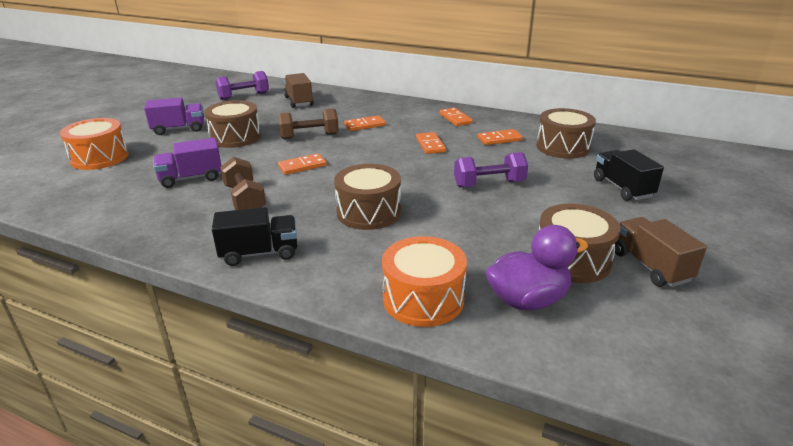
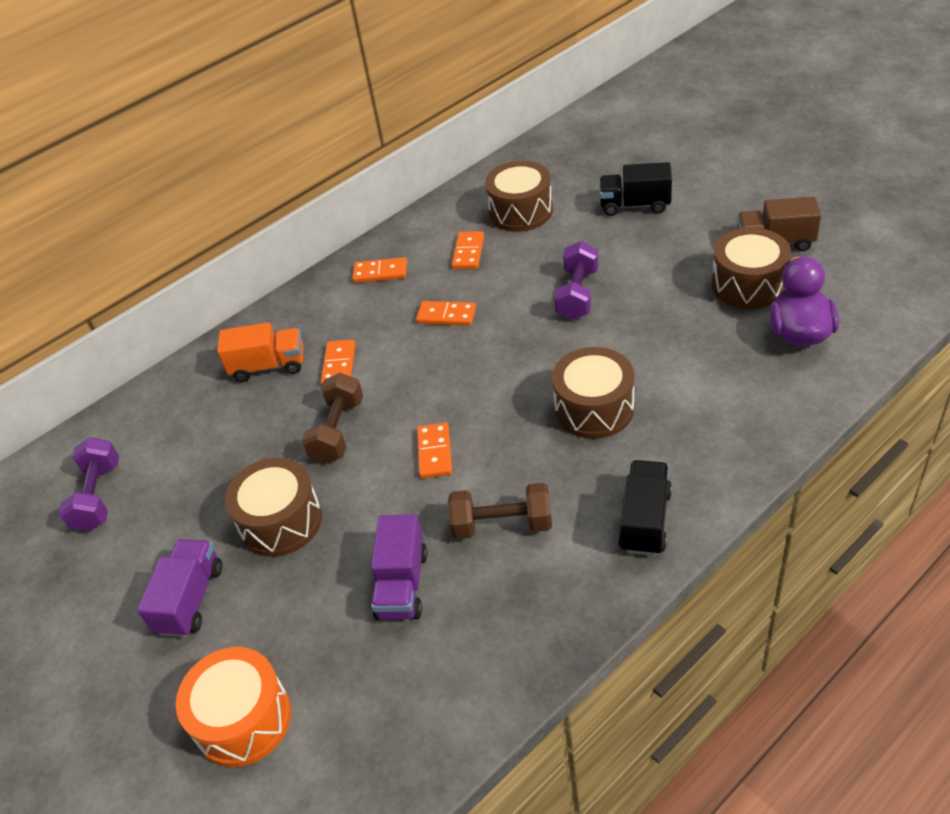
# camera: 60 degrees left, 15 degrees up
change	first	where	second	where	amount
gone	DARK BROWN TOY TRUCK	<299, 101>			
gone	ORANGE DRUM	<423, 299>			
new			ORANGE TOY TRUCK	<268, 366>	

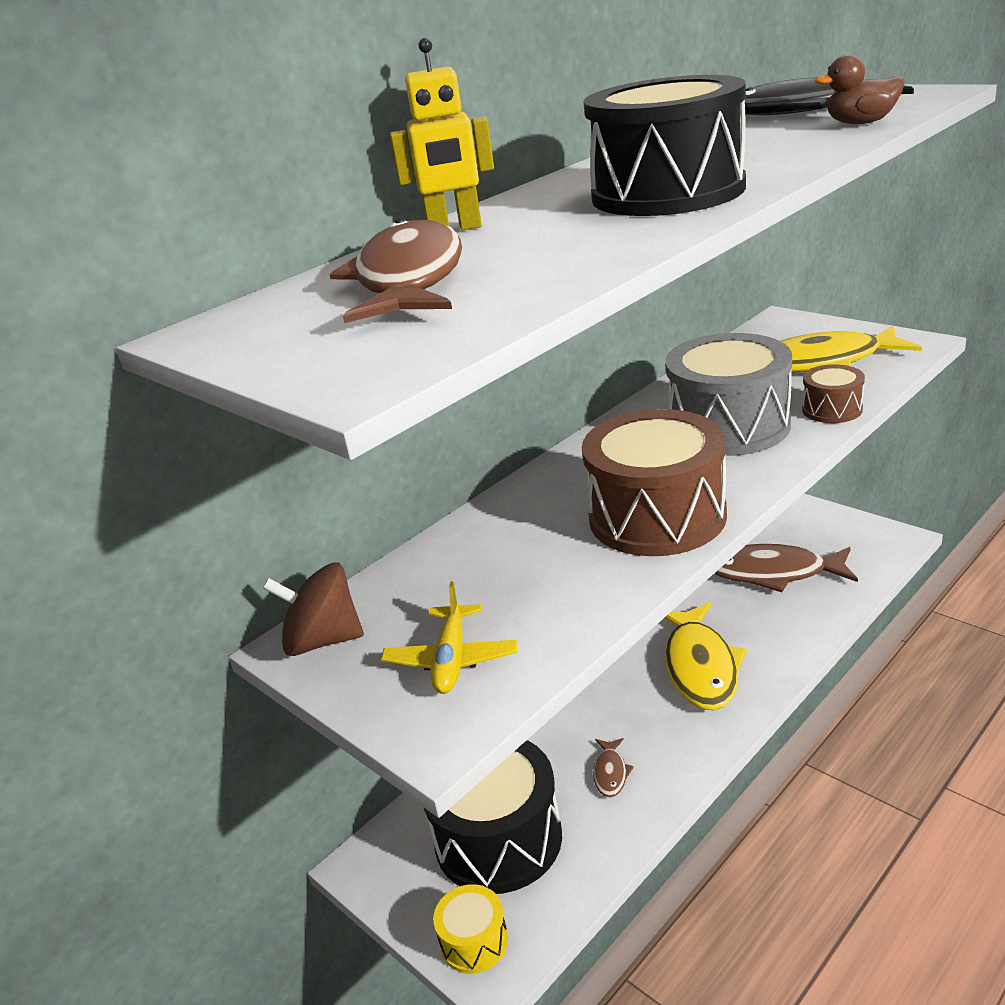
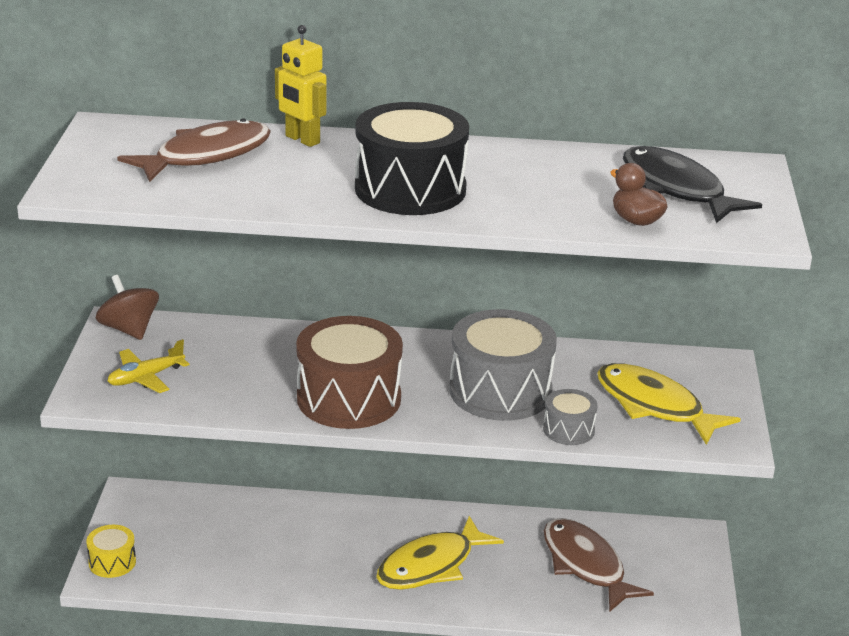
# camera: 45 degrees right, 0 degrees up
change	first	where	second	where	amount
gone	JET-BLACK DRUM	<498, 838>			
gone	DARK BROWN FISH FIGURE	<610, 773>			
repainted	DARK BROWN DRUM	<832, 409>	GREY DRUM	<568, 430>	

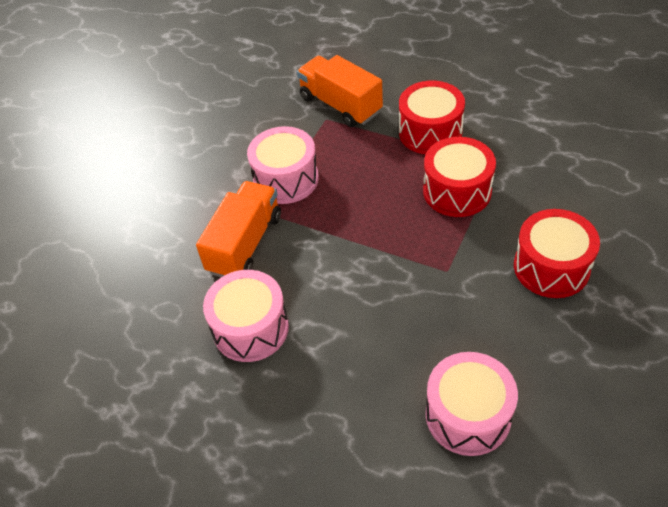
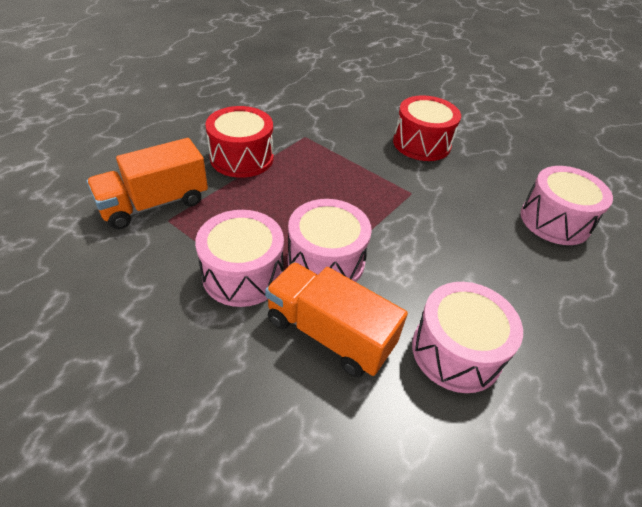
# camera: 85 degrees left, 5 degrees down
change	first	where	second	where	amount
gone	SCARLET DRUM	<457, 191>			
new			PINK DRUM	<326, 261>	

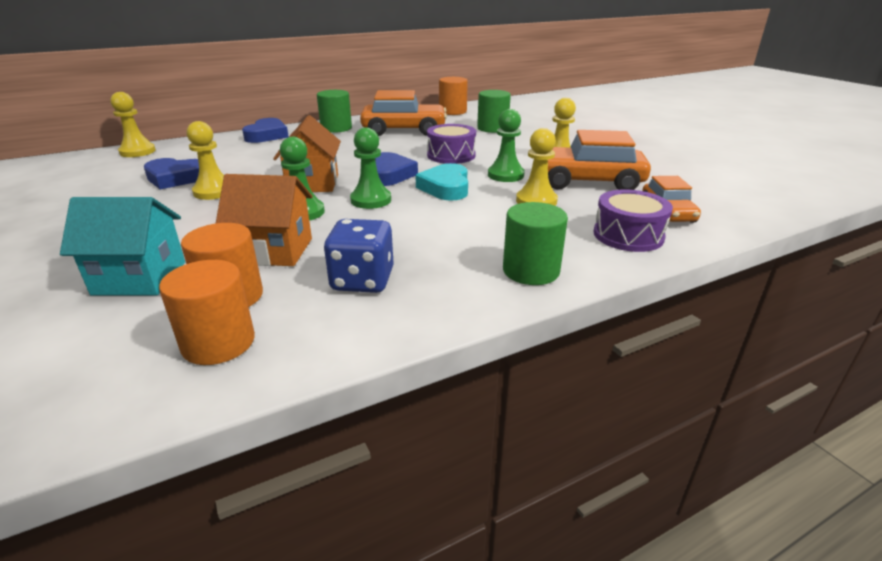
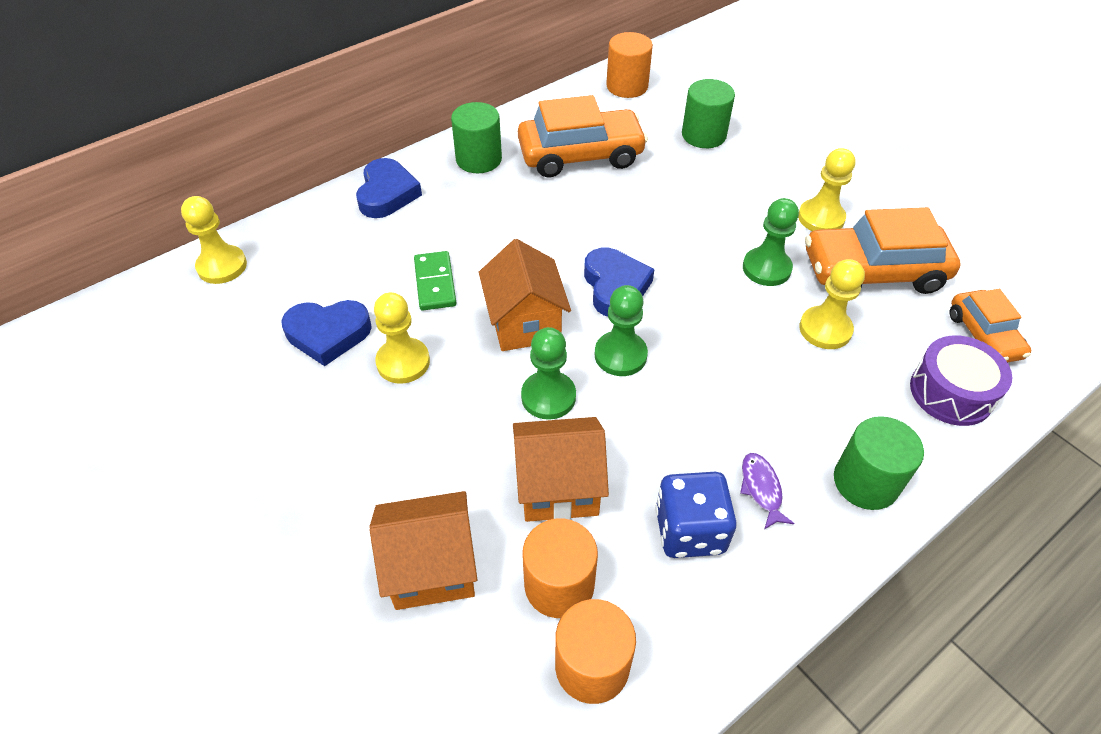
# camera: 10 degrees left, 20 degrees up
change	first	where	second	where	amount
repainted	TURQUOISE HOUSE	<140, 278>	ORANGE HOUSE	<431, 568>	
gone	TURQUOISE HEART SHAPE	<446, 187>			
gone	VIOLET DRUM	<451, 155>			
new			EMERALD DOMINO TILE	<435, 283>	
new			VIOLET FISH FIGURE	<761, 489>	

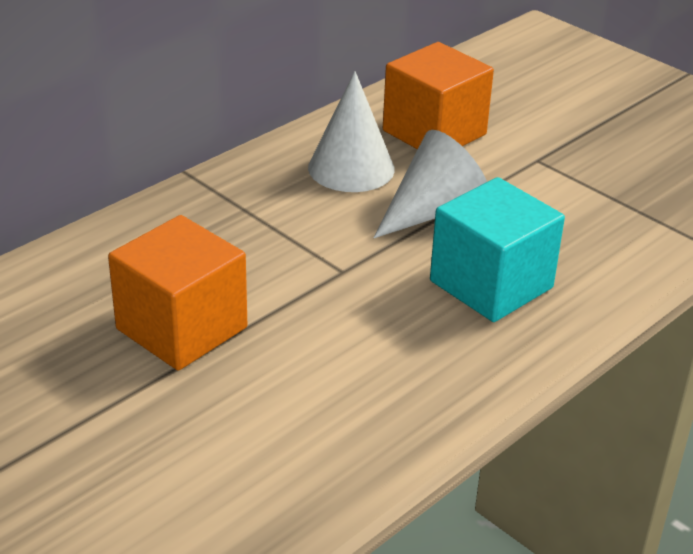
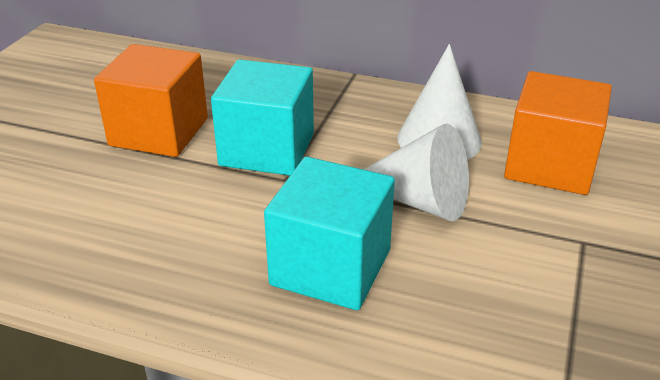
# camera: 65 degrees right, 0 degrees up
change	first	where	second	where	amount
new			TURQUOISE SOLID CUBE	<267, 150>	

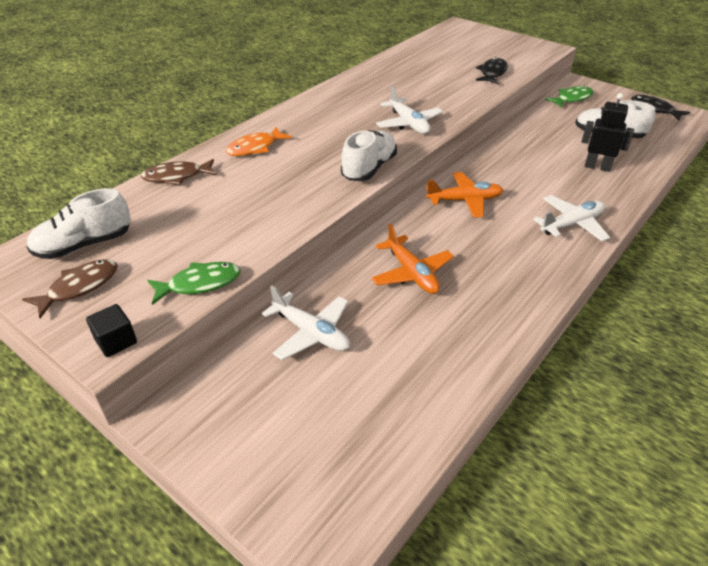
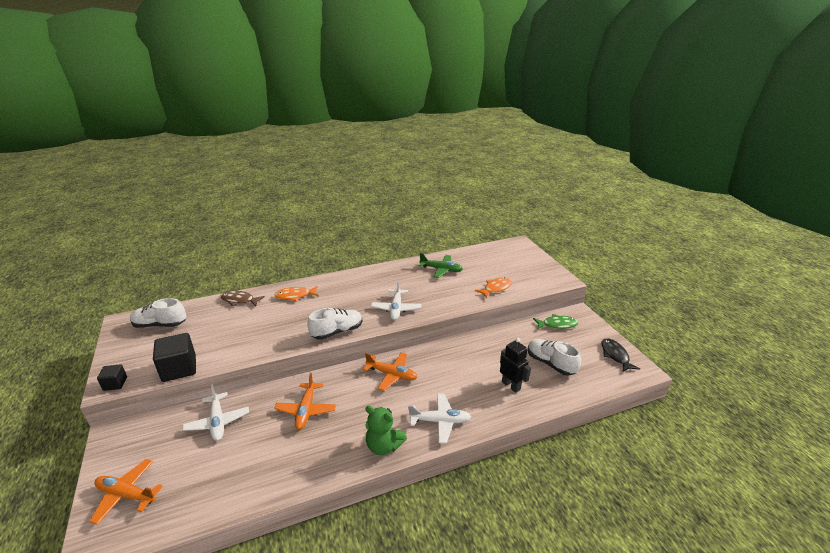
# camera: 30 degrees right, 10 degrees down
change	first	where	second	where	amount
gone	DARK BROWN FISH FIGURE	<79, 287>			
swapped	EMERALD FISH FIGURE	<200, 284>	JET-BLACK SOLID CUBE	<179, 368>	
repainted	JET-BLACK FISH FIGURE	<492, 73>	ORANGE FISH FIGURE	<496, 288>	
new			ORANGE TOY PLANE	<126, 494>	
new			EMERALD TEDDY	<383, 446>	
new			EMERALD TOY PLANE	<441, 269>	

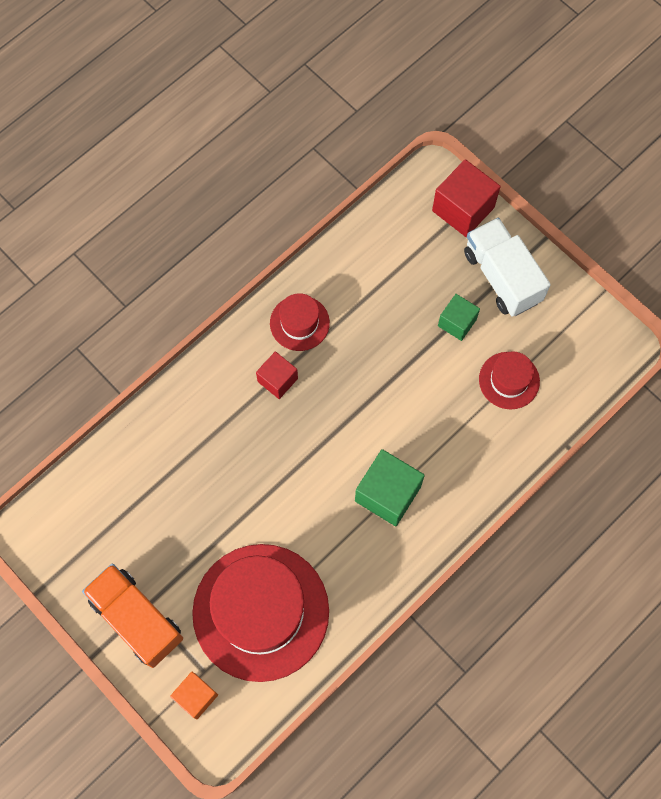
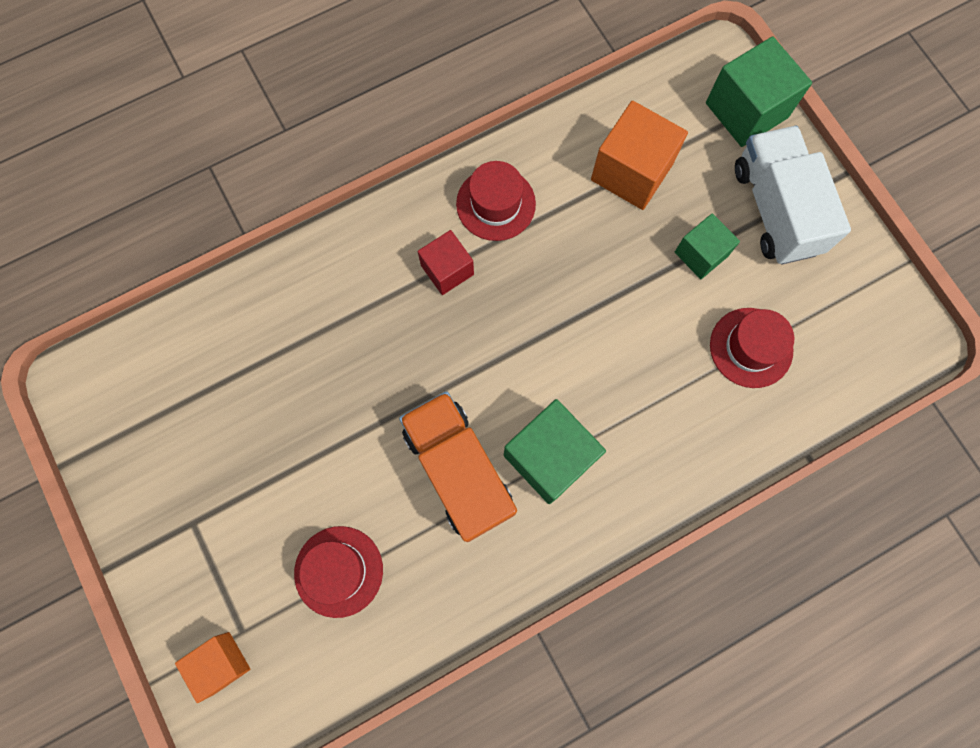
# camera: 15 degrees right, 5 degrees up
change	first	where	second	where	amount
shifted	ORANGE TOY TRUCK	<137, 619>		<458, 470>	
scaled	SCARLET TOP HAT	<261, 612>		<339, 571>	x0.48
repainted	SCARLET SOLID CUBE	<463, 209>	EMERALD SOLID CUBE	<746, 110>	
new			ORANGE SOLID CUBE	<631, 172>	

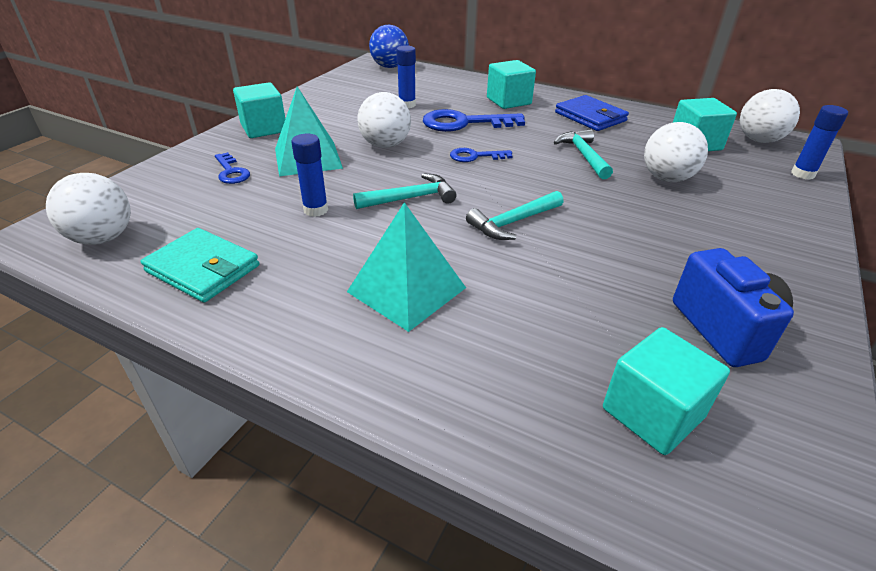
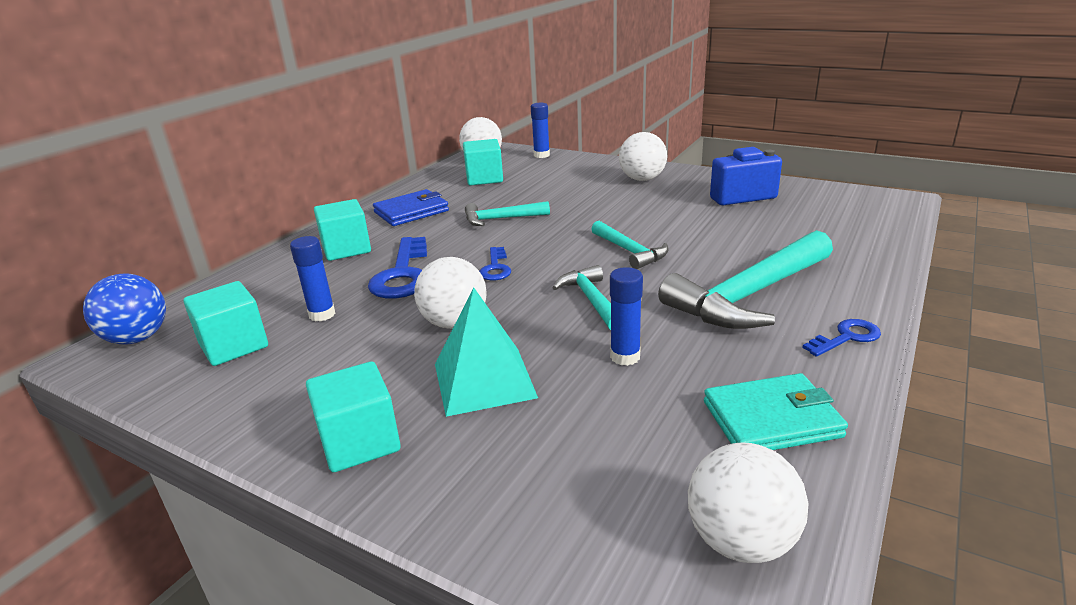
# camera: 85 degrees left, 10 degrees down
change	first	where	second	where	amount
rotated	TURQUOISE BILLFOLD	<203, 268>		<771, 419>	45 degrees clockwise
shifted	BLUE LATCHKEY	<231, 172>		<846, 337>	
swapped	TURQUOISE PYRAMID SHAPE	<406, 289>	TURQUOISE CLAW HAMMER	<750, 295>	
shifted	TURQUOISE SOLID CUBE	<652, 413>		<234, 345>	
shifted	WHITE SPHERE	<667, 178>		<642, 179>	

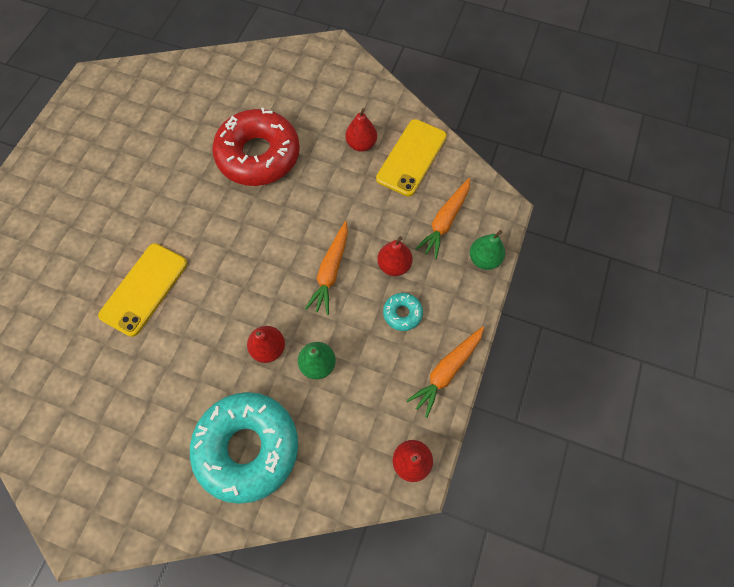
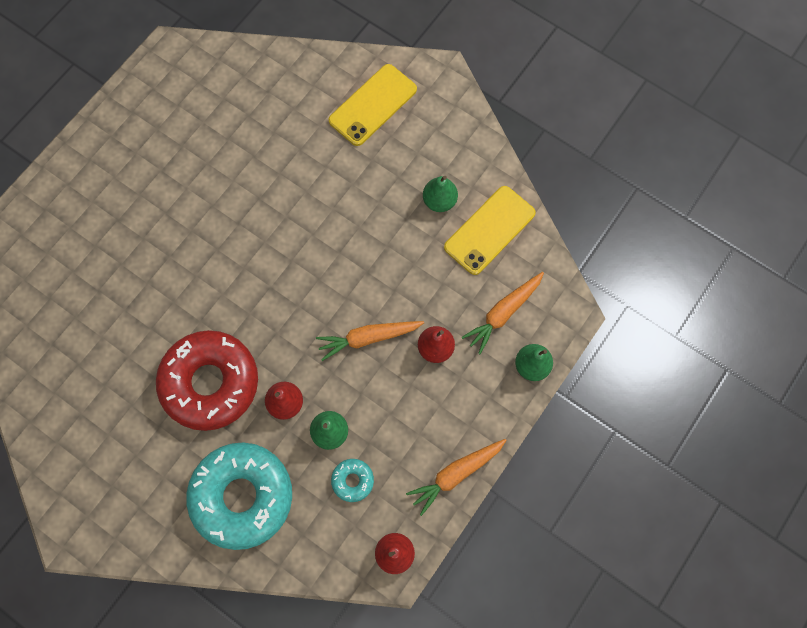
# camera: 15 degrees right, 5 degrees up
change	first	where	second	where	amount
shifted	YELLOW SMARTPHONE	<144, 289>		<373, 105>	
shifted	SCARLET DONUT	<258, 155>		<210, 383>	
rotated	ORANGE TOY CARROT	<330, 271>		<368, 338>	45 degrees clockwise
repainted	SCARLET TOY PEAR	<361, 144>	EMERALD TOY PEAR	<439, 201>	
shifted	TURQUOISE DONUT	<402, 313>		<352, 481>	

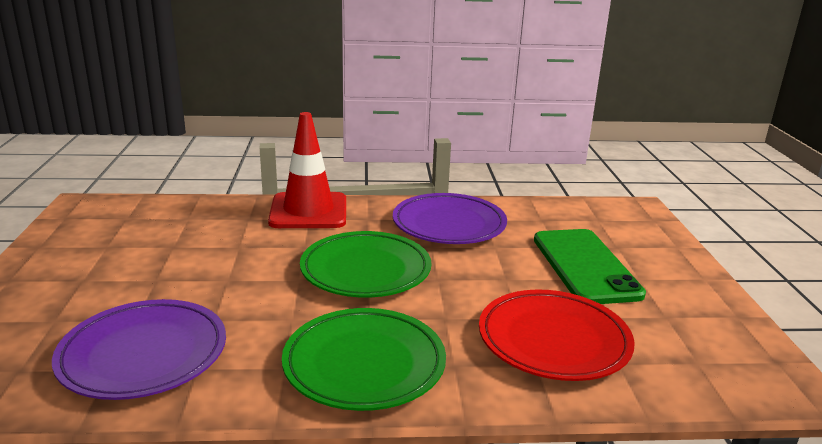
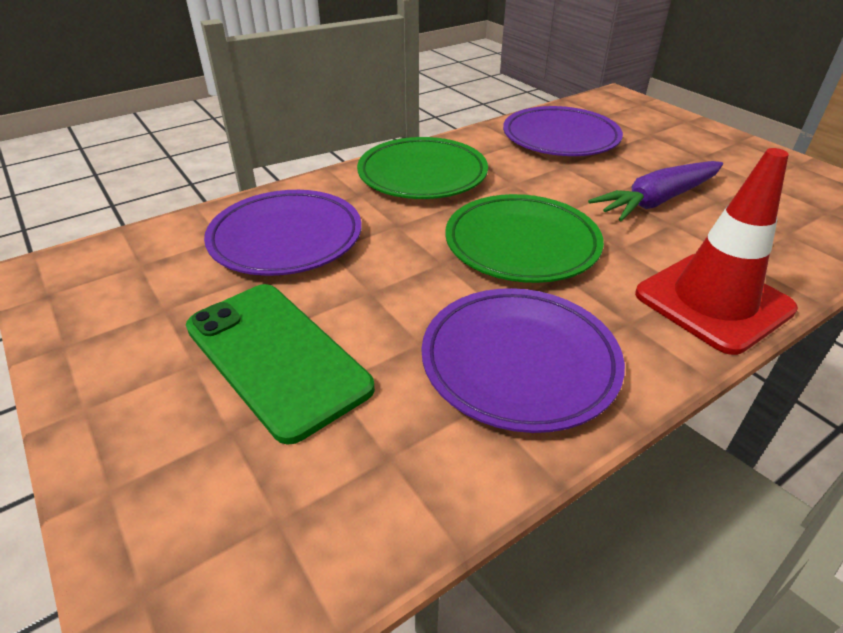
# camera: 150 degrees right, 15 degrees up
change	first	where	second	where	amount
repainted	SCARLET FLAT DISH	<553, 340>	VIOLET FLAT DISH	<286, 238>	
new			VIOLET TOY CARROT	<657, 201>	

